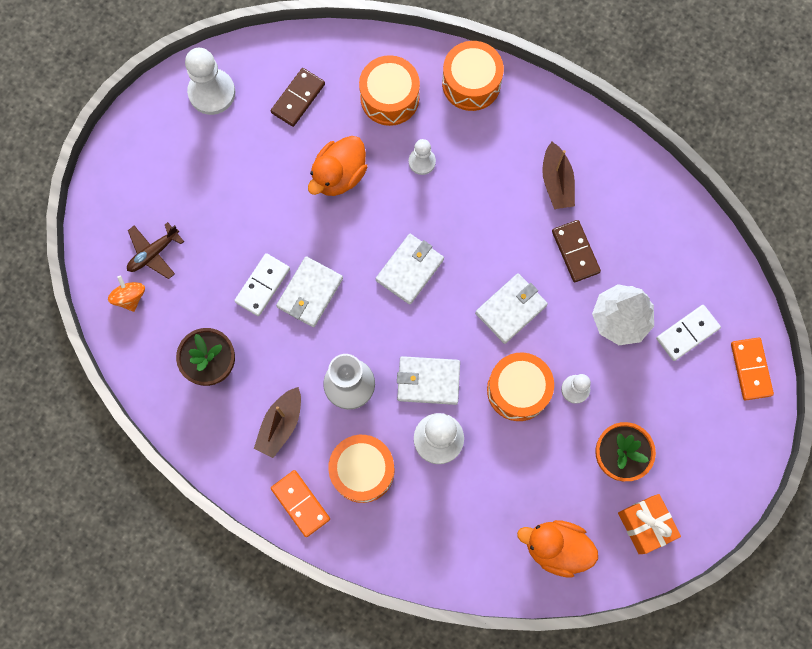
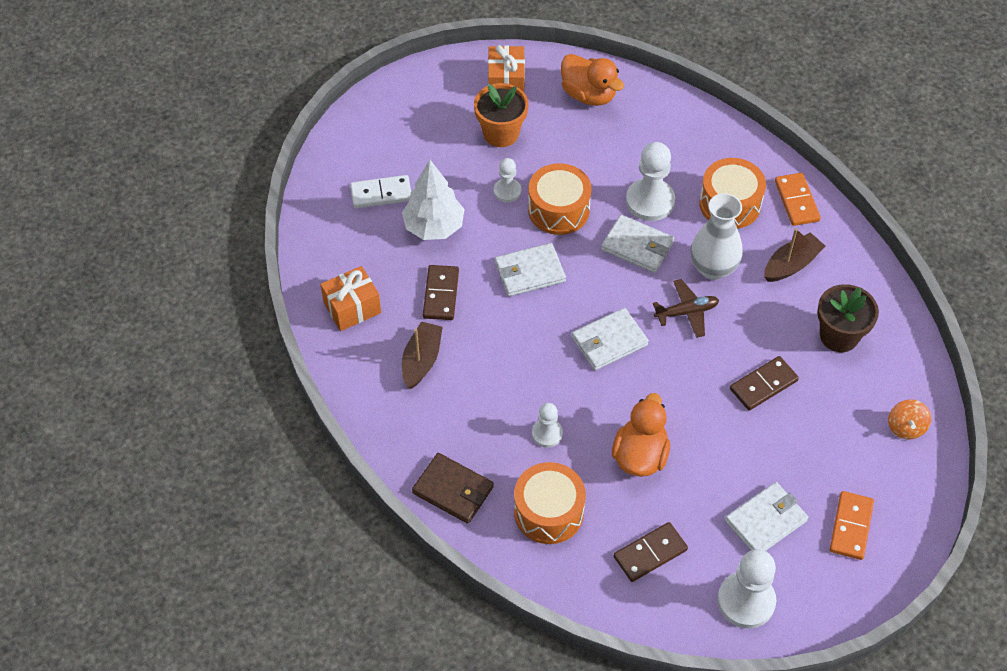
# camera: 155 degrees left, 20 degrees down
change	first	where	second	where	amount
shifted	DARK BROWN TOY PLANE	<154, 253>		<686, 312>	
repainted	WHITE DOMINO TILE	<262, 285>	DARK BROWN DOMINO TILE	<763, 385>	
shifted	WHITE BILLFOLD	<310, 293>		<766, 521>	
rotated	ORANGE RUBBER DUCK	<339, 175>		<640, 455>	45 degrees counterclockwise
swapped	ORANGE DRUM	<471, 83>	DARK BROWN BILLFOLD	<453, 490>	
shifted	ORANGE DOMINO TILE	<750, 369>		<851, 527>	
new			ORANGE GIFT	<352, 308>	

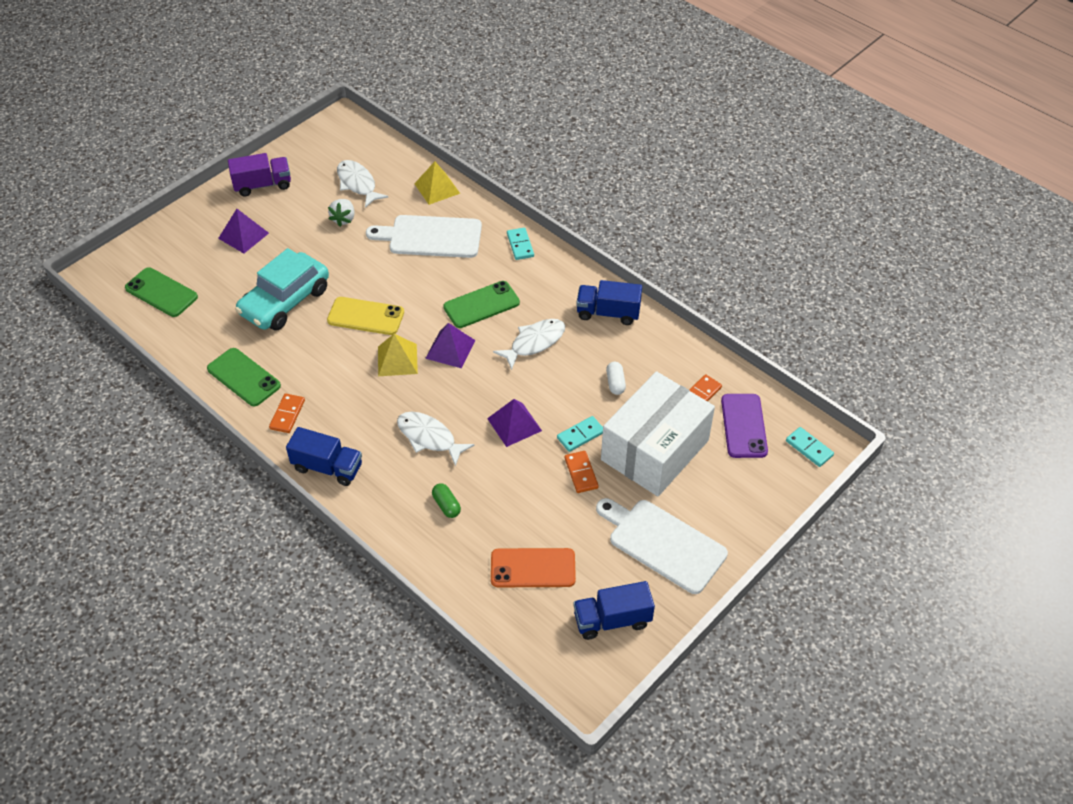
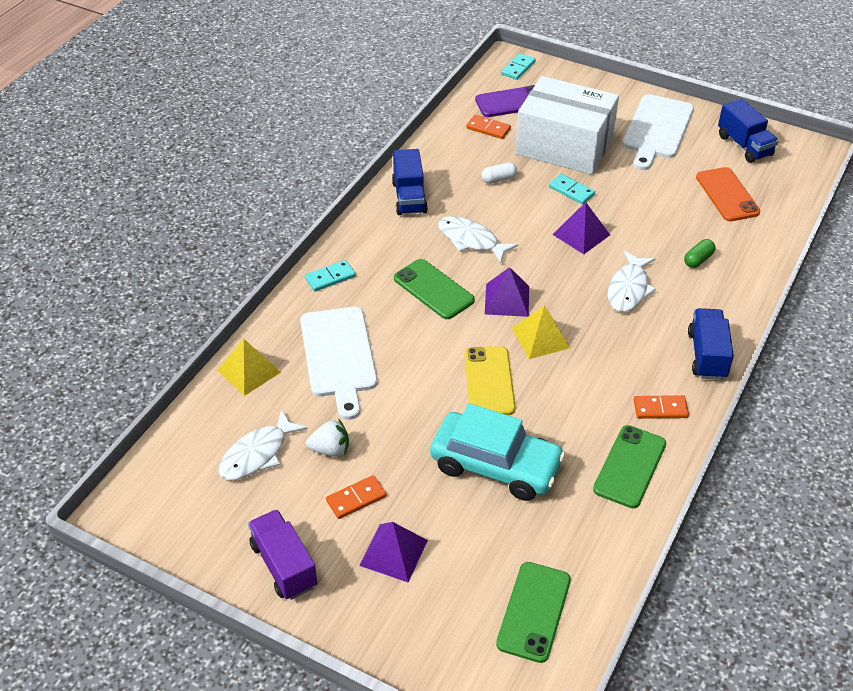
# camera: 105 degrees left, 5 degrees down
change	first	where	second	where	amount
shifted	ORANGE DOMINO TILE	<581, 473>		<356, 499>	

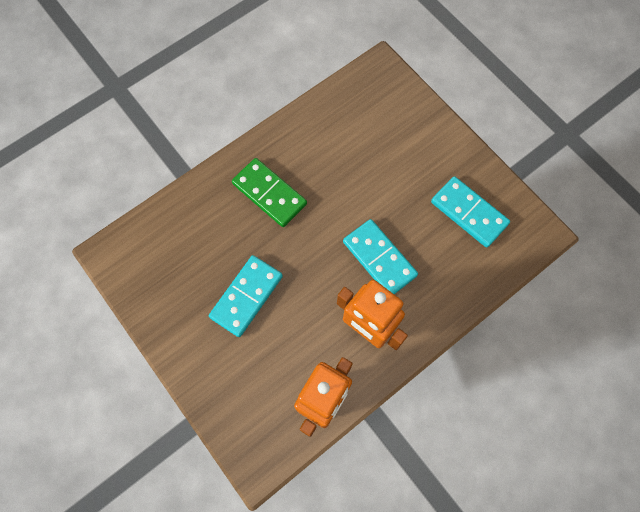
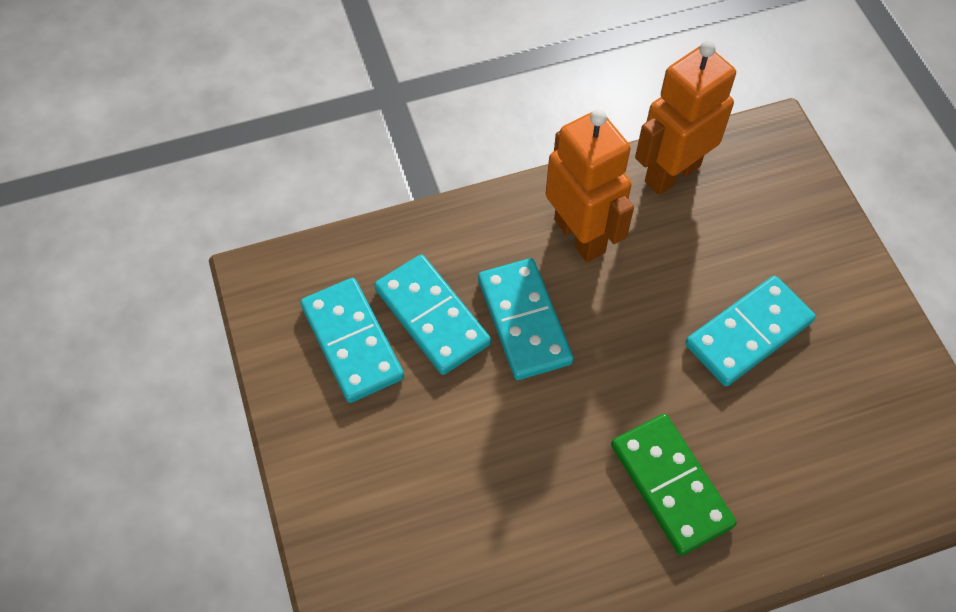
# camera: 160 degrees left, 10 degrees down
change	first	where	second	where	amount
new			TURQUOISE DOMINO TILE	<432, 317>	

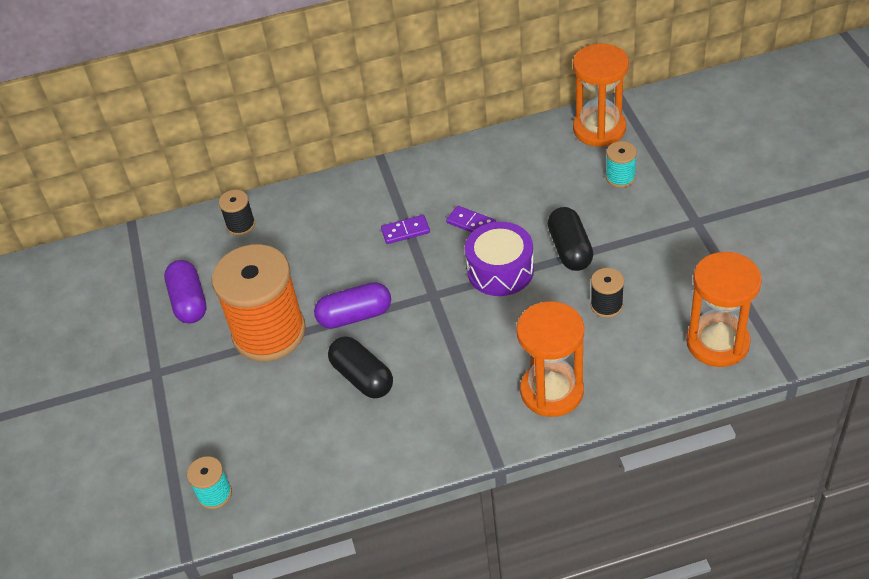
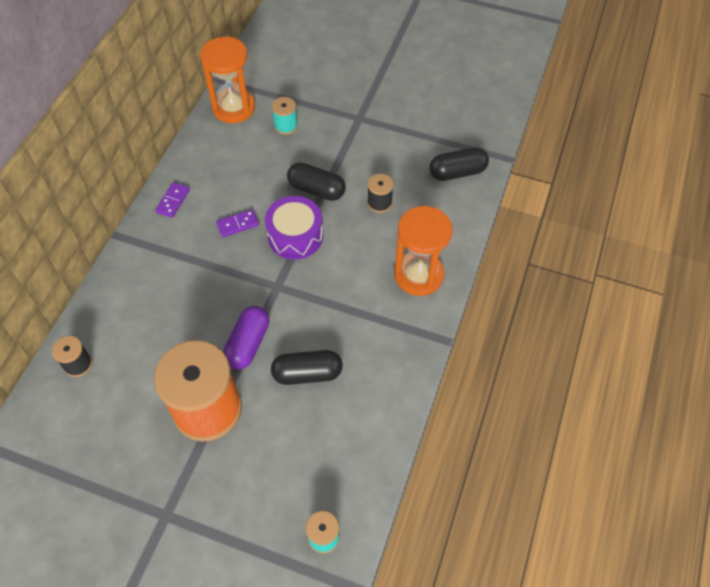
# camera: 60 degrees left, 10 degrees up
change	first	where	second	where	amount
gone	VIOLET CAPSULE	<189, 301>			
shifted	VIOLET DOMINO TILE	<405, 231>		<173, 201>	
swapped	ORANGE SAND TIMER	<717, 342>	JET-BLACK CAPSULE	<457, 172>	

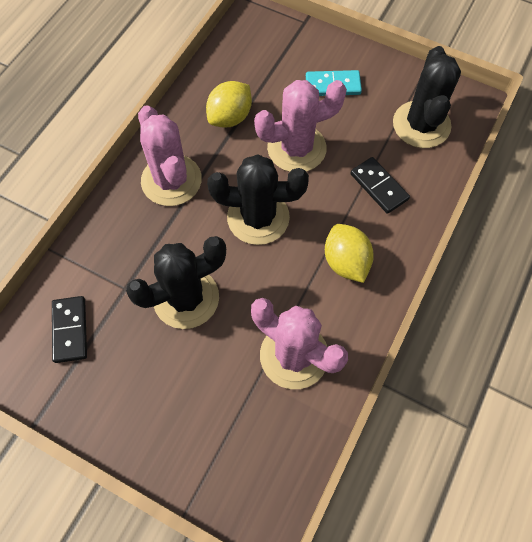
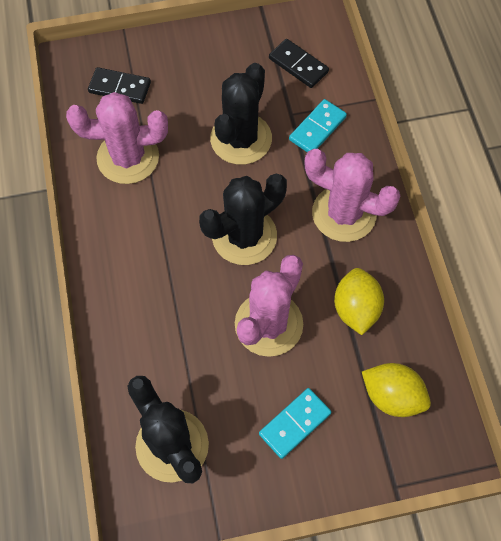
# camera: 140 degrees right, 0 degrees up
change	first	where	second	where	amount
shifted	YELLOW TOY LEMON	<346, 262>		<392, 396>	
shifted	JET-BLACK DOMINO TILE	<379, 186>		<119, 87>	
new			TURQUOISE DOMINO TILE	<317, 128>	

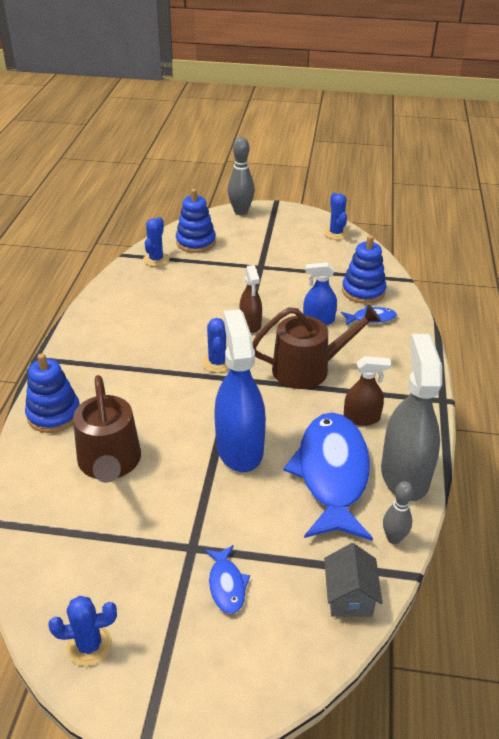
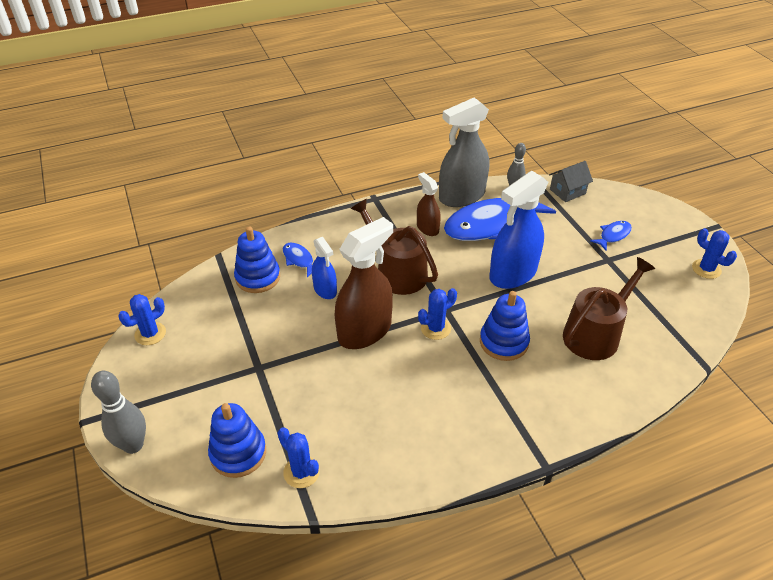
# camera: 120 degrees left, 5 degrees up
change	first	where	second	where	amount
shifted	BLUE STACKING RINGS	<54, 414>		<503, 342>	
rotated	BLUE PRICKLY PLANT	<156, 259>		<301, 472>	60 degrees clockwise
scaled	DARK BROWN SPRAY BOTTLE	<250, 324>		<365, 331>	x1.85

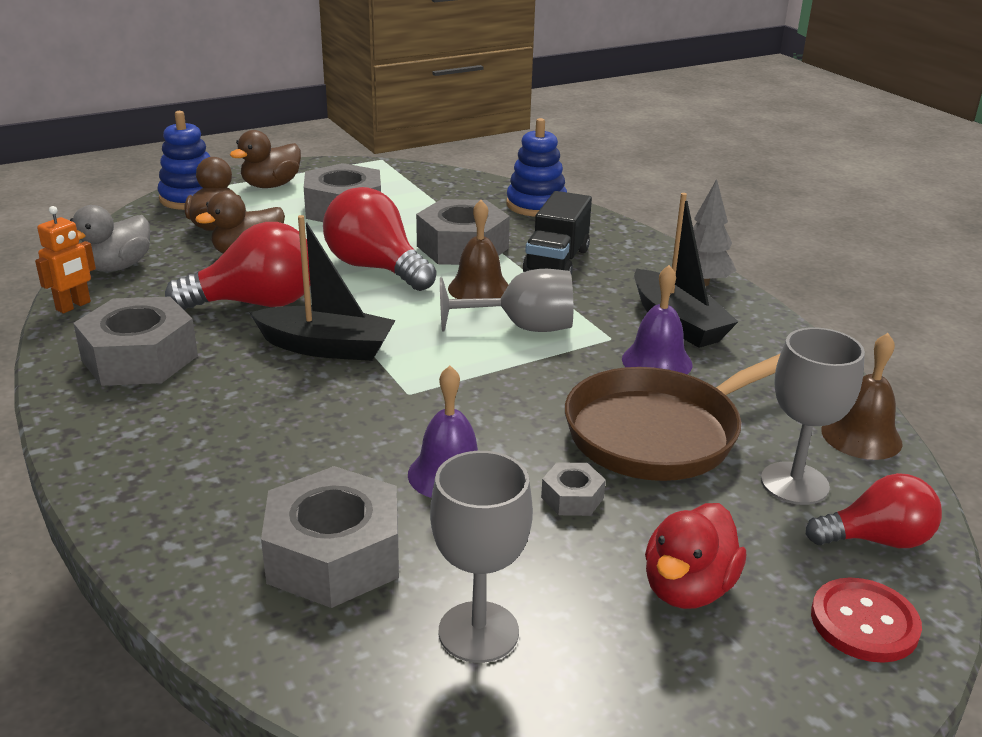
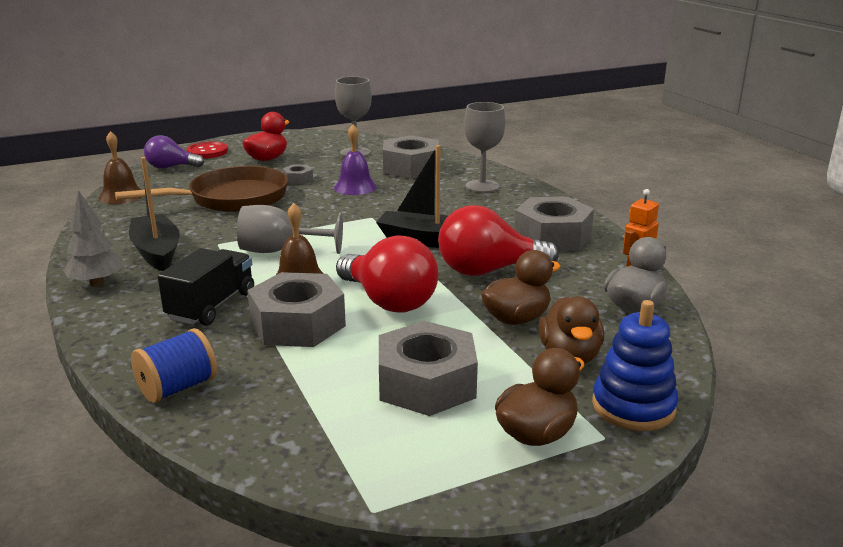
# camera: 175 degrees left, 5 degrees down
change	first	where	second	where	amount
swapped	BLUE STACKING RINGS	<536, 205>	BLUE REEL OF THREAD	<178, 388>	
gone	VIOLET SCHOOL BELL	<657, 361>			
shifted	GREY WINE GLASS	<794, 483>		<482, 186>	
repainted	SCARLET LIGHTBULB	<876, 540>	VIOLET LIGHTBULB	<171, 167>	

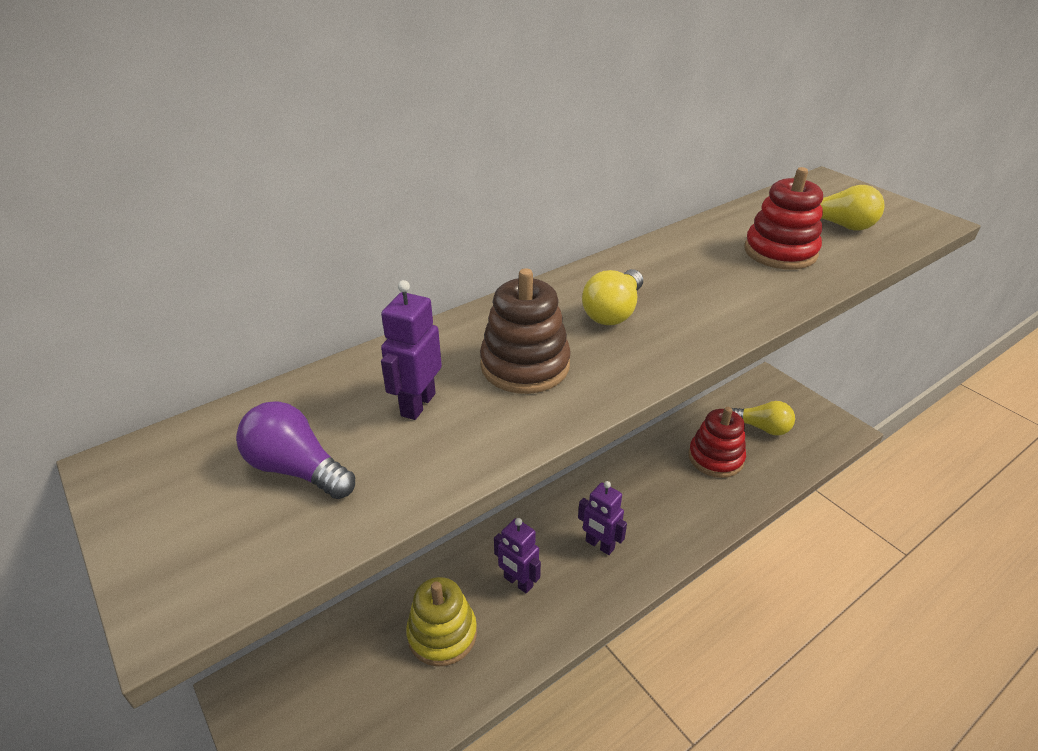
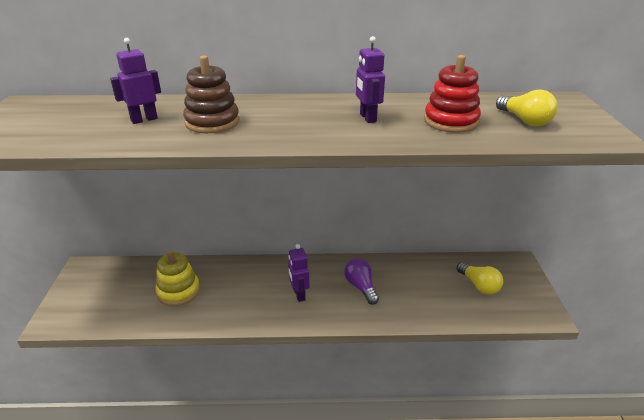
# camera: 35 degrees right, 5 degrees down
change	first	where	second	where	amount
shifted	VIOLET LIGHTBULB	<297, 469>		<361, 287>	
shifted	VIOLET ROBOT FIGURE	<518, 582>		<367, 118>	
gone	YELLOW LIGHTBULB	<613, 312>			
gone	SCARLET STACKING RINGS	<715, 458>			

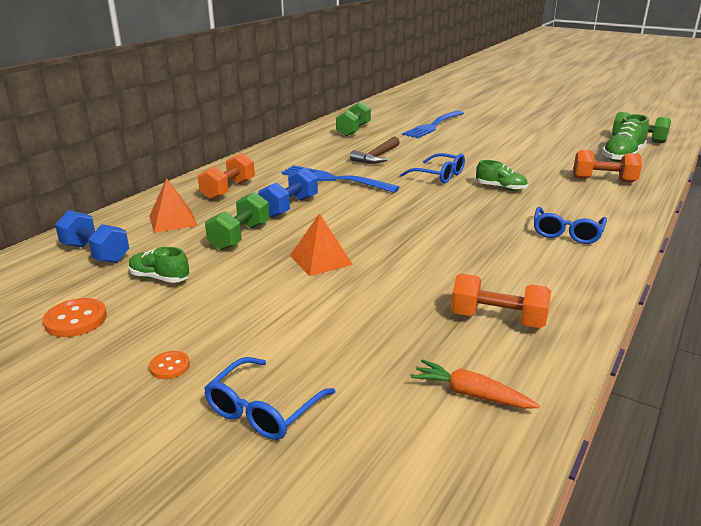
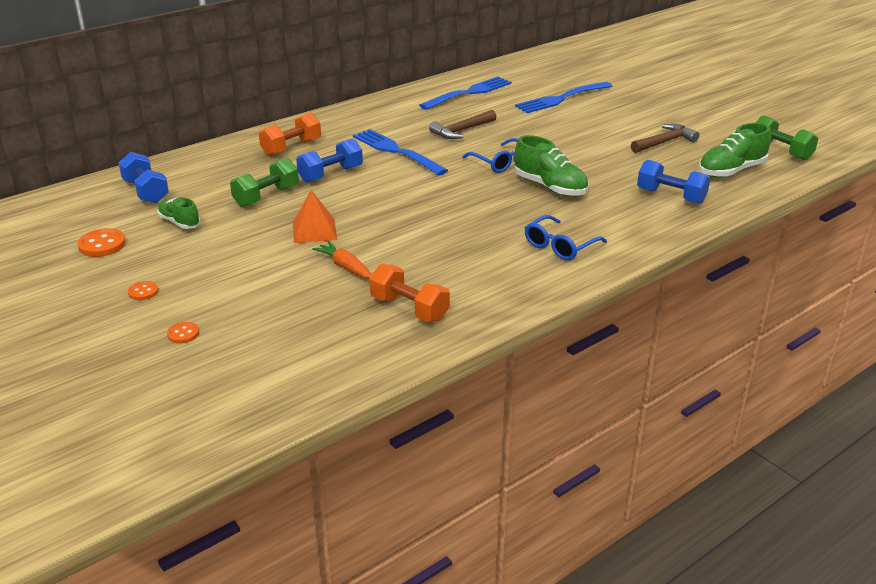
# camera: 20 degrees right, 5 degrees up
change	first	where	second	where	amount
gone	ORANGE PYRAMID SHAPE	<173, 220>			
swapped	BLUE EYEGLASSES	<263, 410>	ORANGE SEWING BUTTON	<183, 334>	
swapped	EMERALD HAND WEIGHT	<353, 130>	BLUE FORK	<468, 93>	
shifted	ORANGE TOY CARROT	<470, 394>		<345, 267>	
scaled	EMERALD SNEAKER	<500, 188>		<550, 187>	x1.61
repainted	ORANGE HAND WEIGHT	<603, 180>	BLUE HAND WEIGHT	<671, 196>	
new			DARK BROWN CLAW HAMMER	<665, 142>	

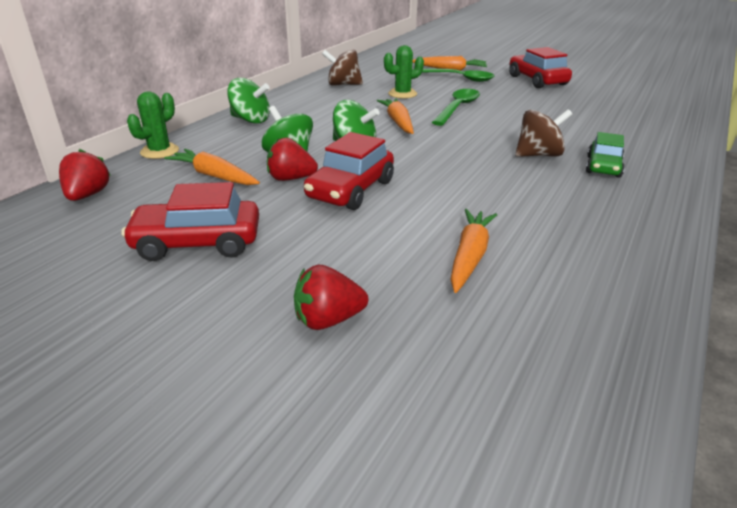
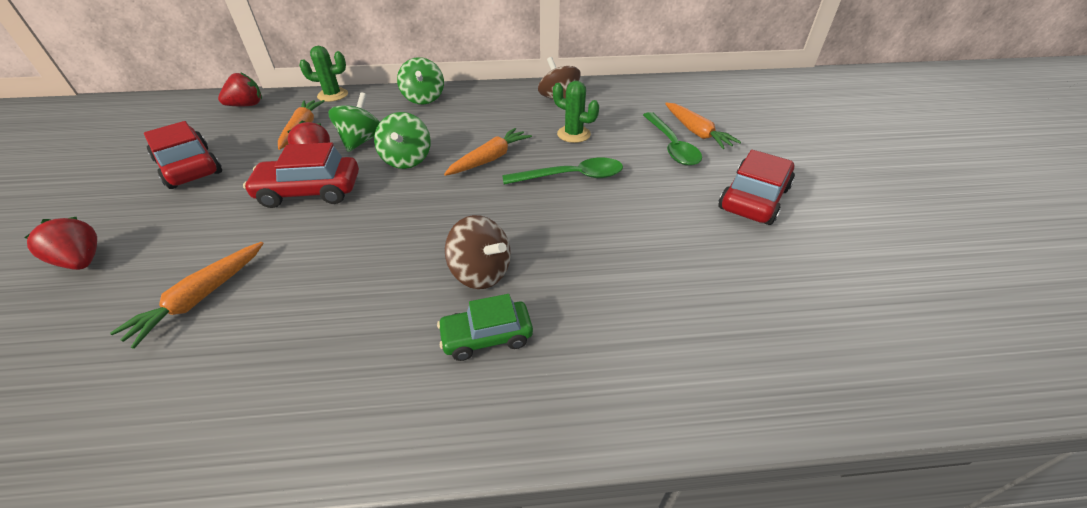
# camera: 55 degrees right, 10 degrees up
change	first	where	second	where	amount
rotated	ORANGE TOY CARROT	<469, 256>		<200, 298>	135 degrees clockwise

